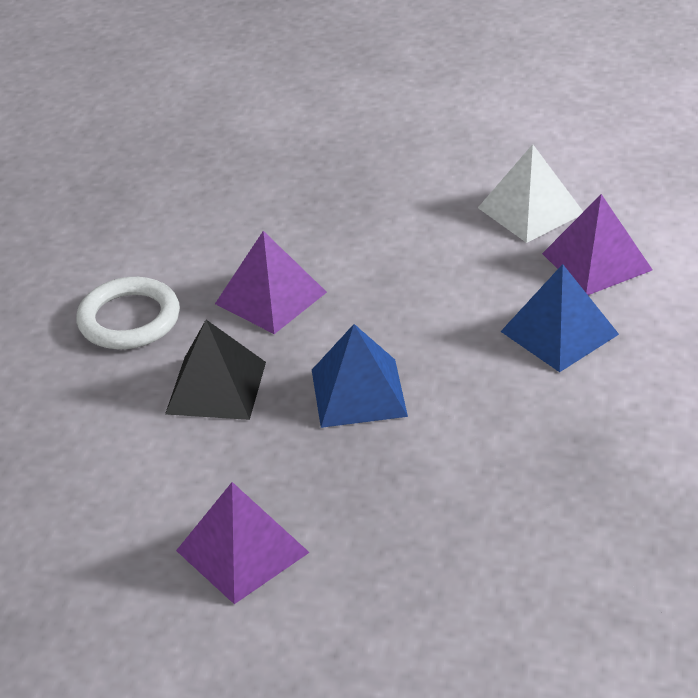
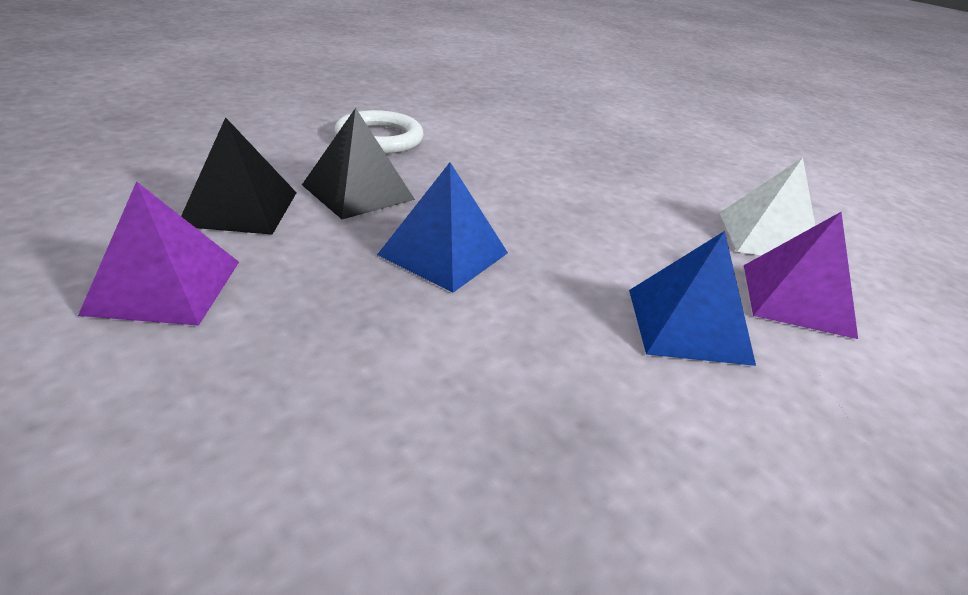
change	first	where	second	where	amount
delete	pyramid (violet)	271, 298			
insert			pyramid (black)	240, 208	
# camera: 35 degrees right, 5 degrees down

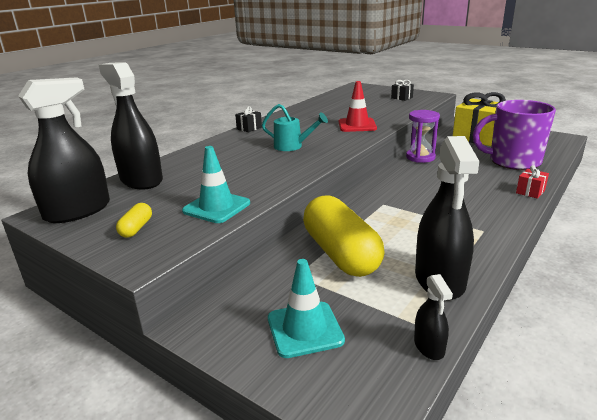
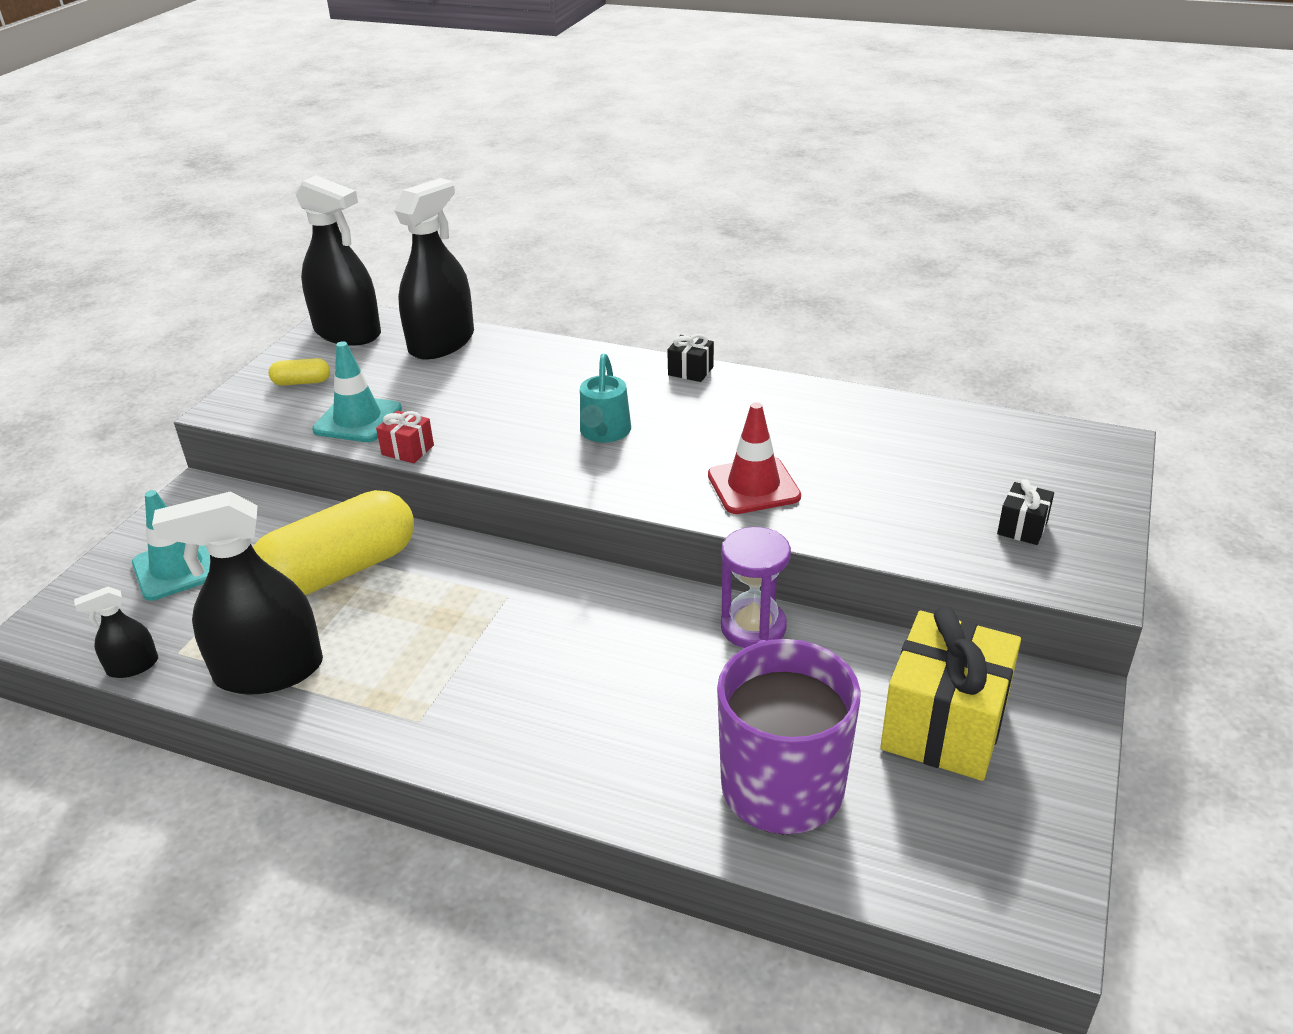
change	first	where	second	where	amount
move	wrapped gift (crimson)	530, 192		407, 450	
# camera: 75 degrees right, 10 degrees up

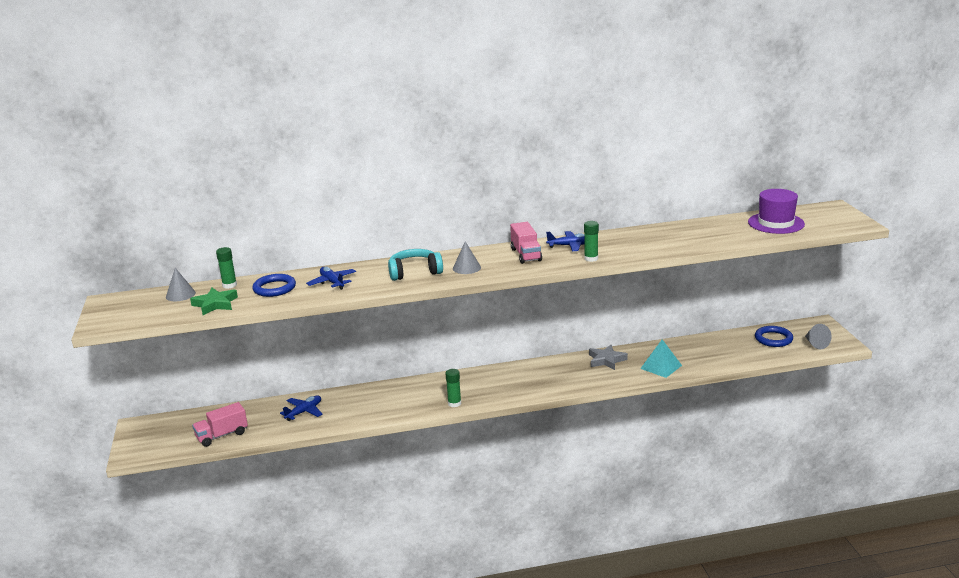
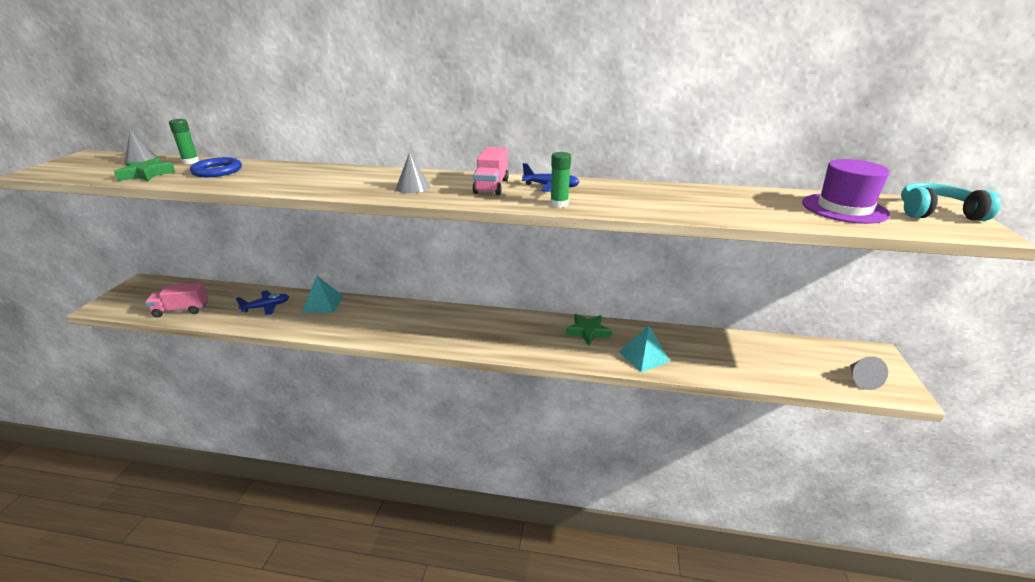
change	first	where	second	where	amount
delete	toy plane (royal blue)	332, 282			
move	over-ear headphones (aqua)	414, 272		937, 213	
delete	glue stick (emerald)	454, 403			
recolor	star shape (gray)	606, 360	star shape (emerald)	588, 331	
delete	torus (royal blue)	773, 339			
insert			pyramid (aqua)	323, 304	
# camera: 20 degrees right, 5 degrees up

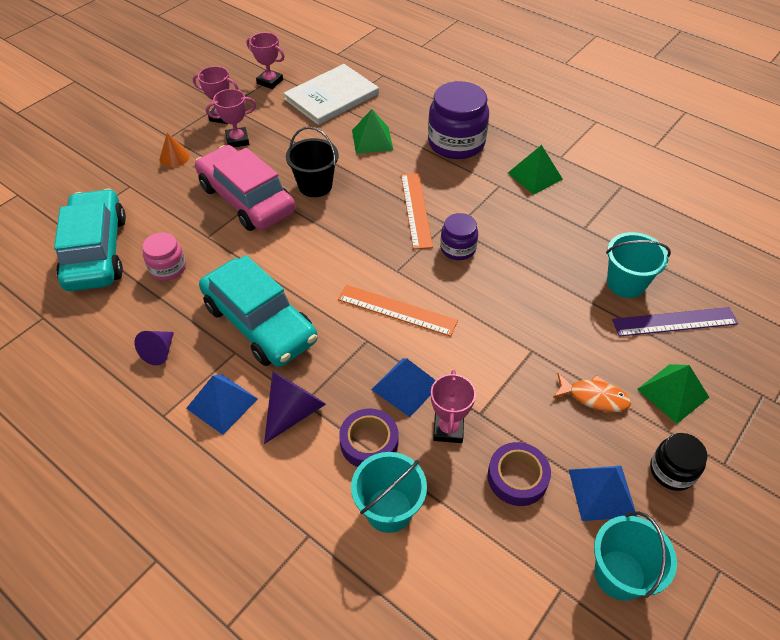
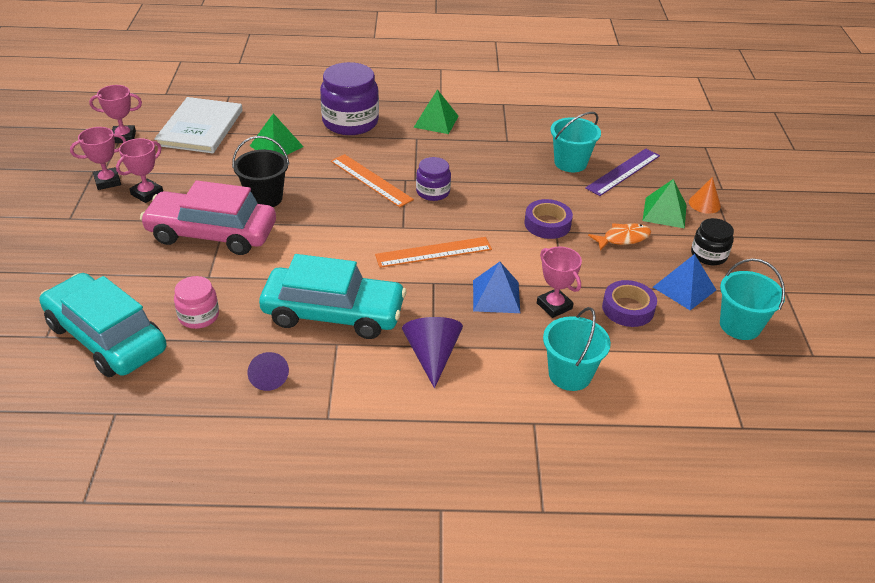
change	first	where	second	where	amount
move	cone shape (bright orange)	174, 157		704, 204	
delete	pyramid (royal blue)	222, 403			
move	tape (violet)	369, 442		547, 224	
# camera: 40 degrees left, 10 degrees down

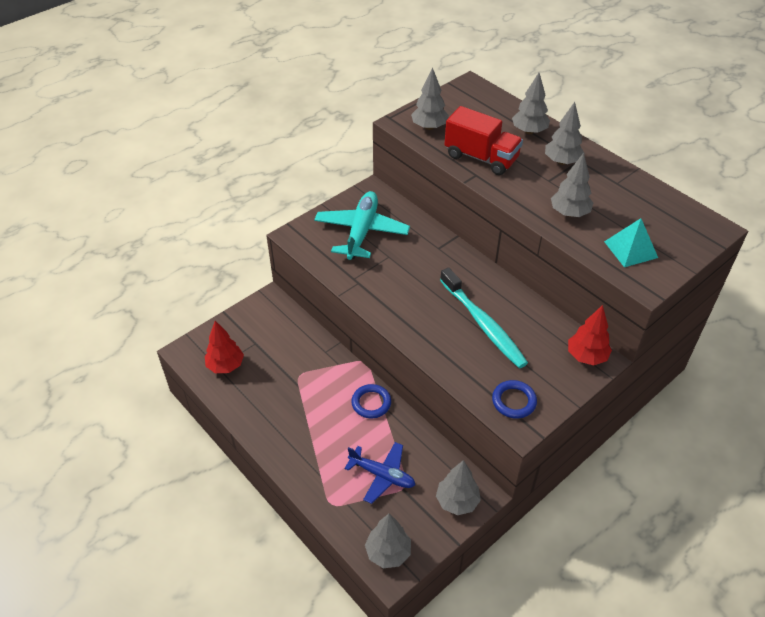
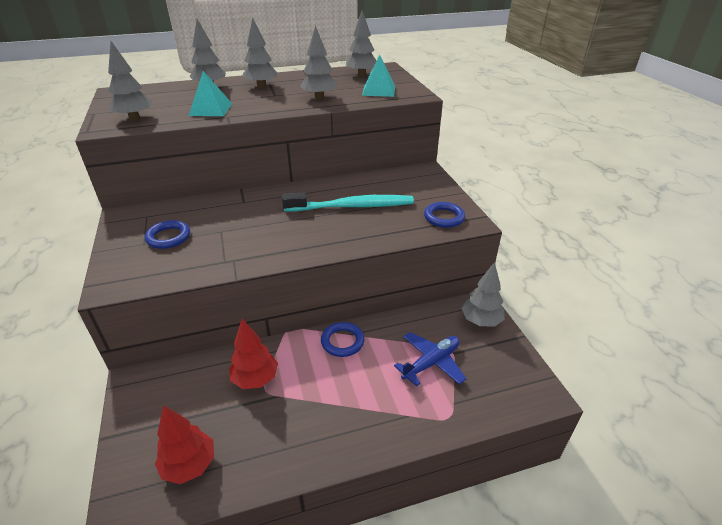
change	first	where	second	where	amount
replace	toy plane (aqua)	361, 232	torus (royal blue)	168, 237	
move	fir tree (gray)	388, 552		361, 75	
replace	truck (crimson)	481, 158	pyramid (aqua)	210, 109	
move	fir tree (crimson)	586, 356		255, 379	
# camera: 65 degrees left, 10 degrees down

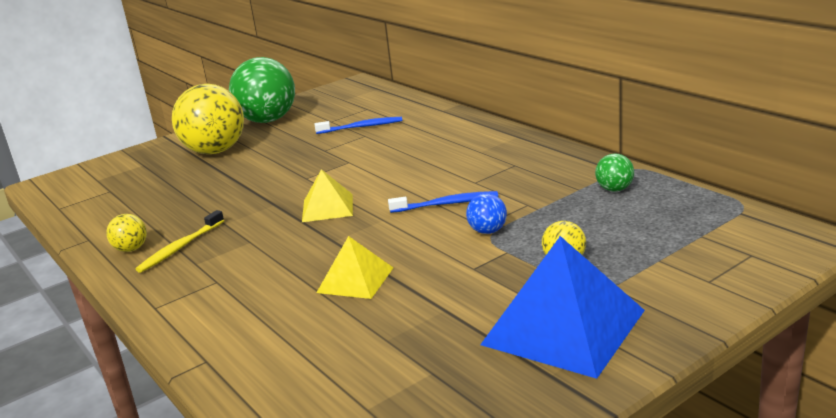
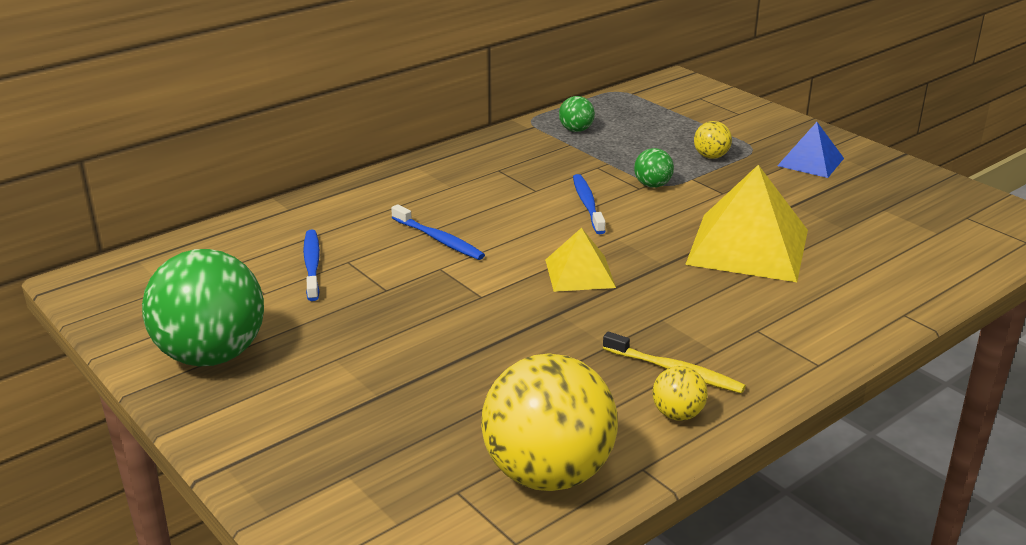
change	first	where	second	where	amount
move	play ball (golden)	215, 151		548, 473	
resize	pyramid (golden)	355, 280		748, 247	x1.80
recolor	play ball (royal blue)	487, 231	play ball (emerald)	652, 185	
resize	pyramid (royal blue)	563, 327		810, 162	x0.55
insert			toothbrush (royal blue)	438, 239	
# camera: 95 degrees left, 5 degrees up

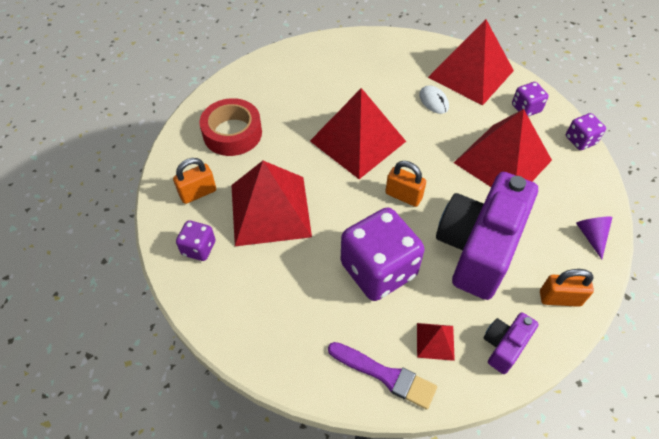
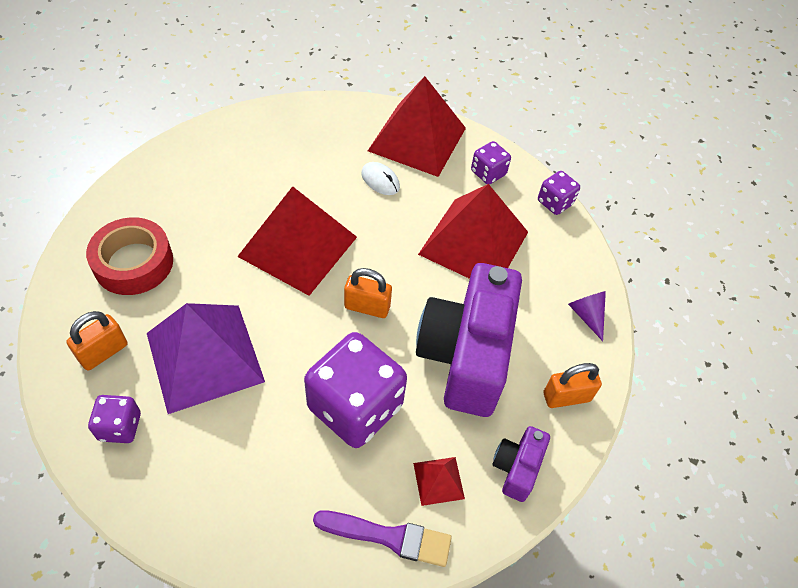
change	first	where	second	where	amount
recolor	pyramid (crimson)	270, 210	pyramid (violet)	204, 357	
# camera: 20 degrees left, 0 degrees up

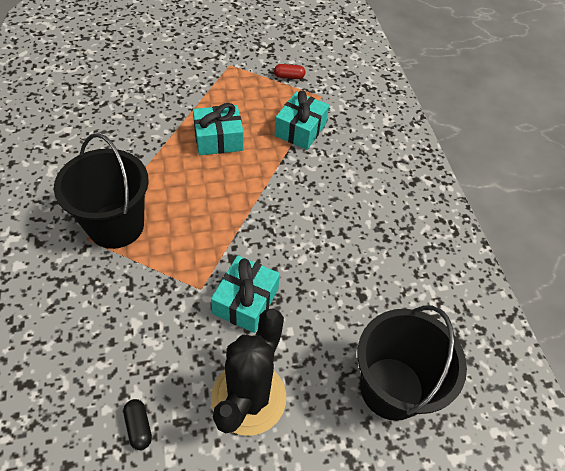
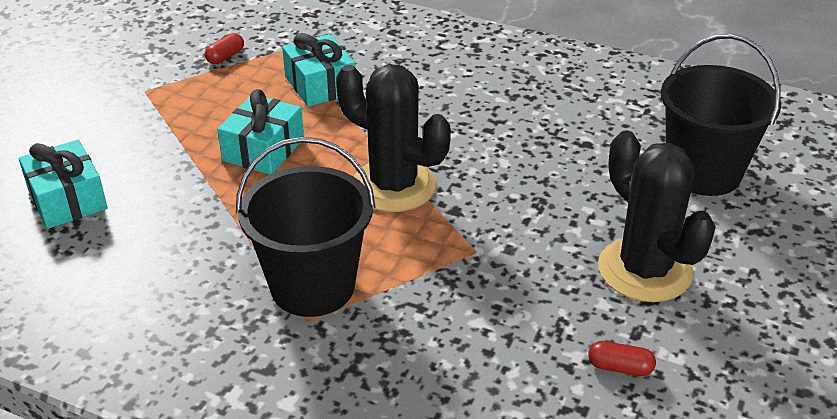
change	first	where	second	where	amount
recolor	capsule (black)	139, 427	capsule (crimson)	620, 367	
move	wrapped gift (aqua)	245, 301		67, 199	
insert			cactus (black)	394, 186	
# camera: 50 degrees left, 15 degrees down

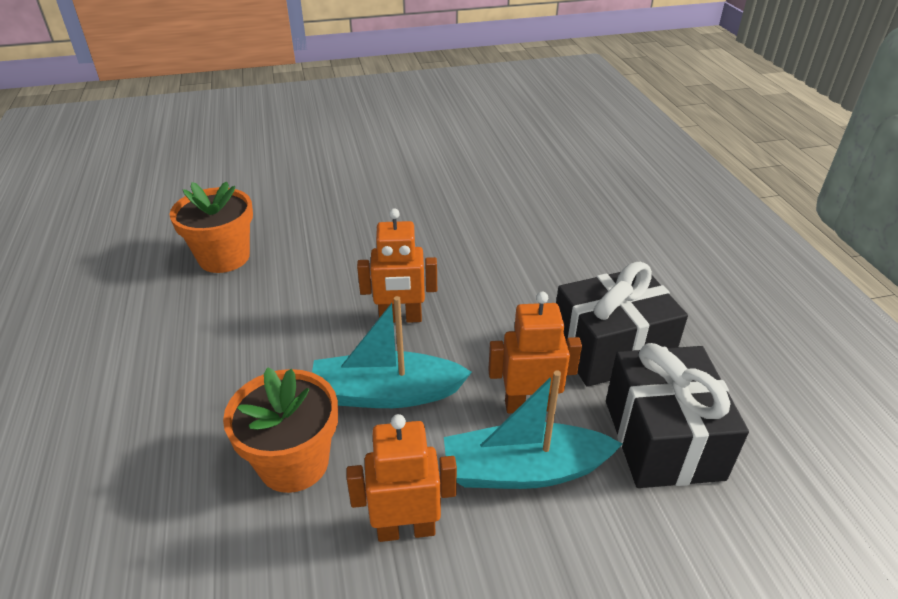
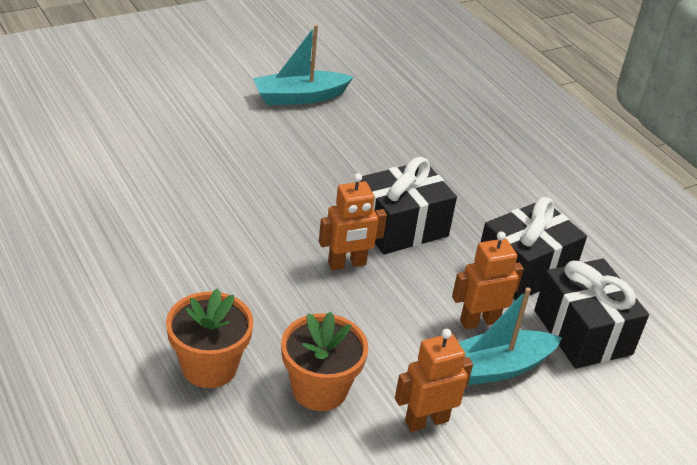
change	first	where	second	where	amount
move	potted plant (bright orange)	224, 257		209, 367	
move	boat (aqua)	386, 394		299, 97	
insert			wrapped gift (black)	401, 227	
# camera: 20 degrees left, 0 degrees up

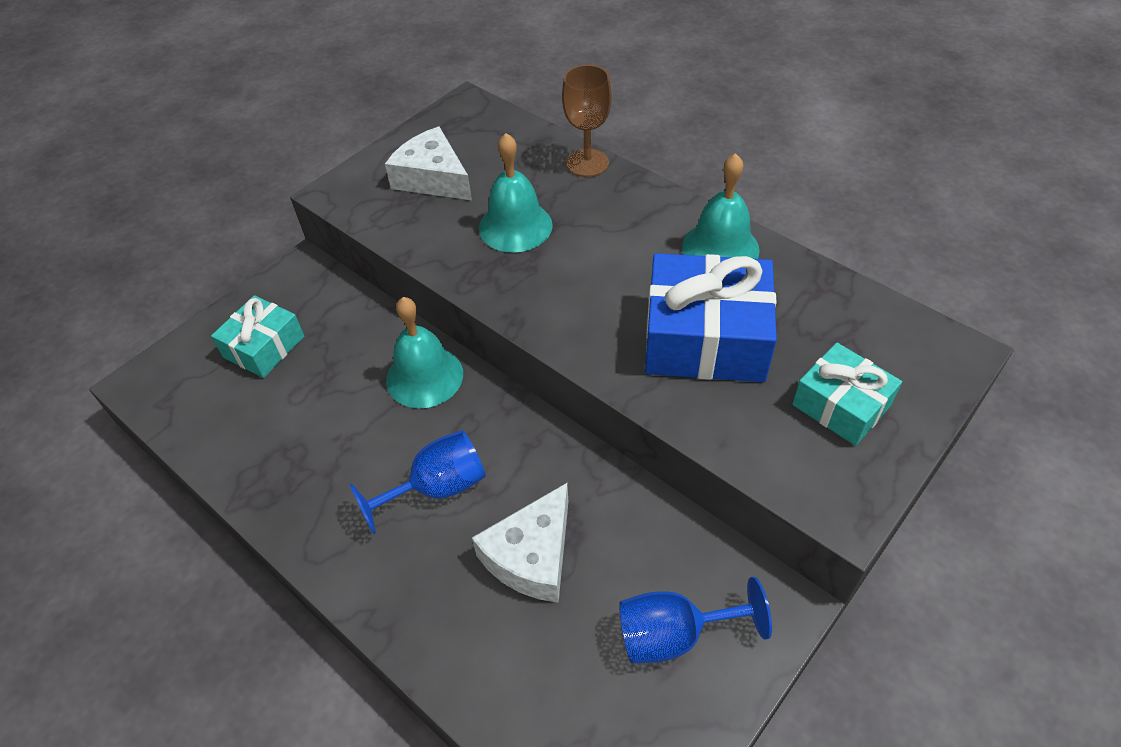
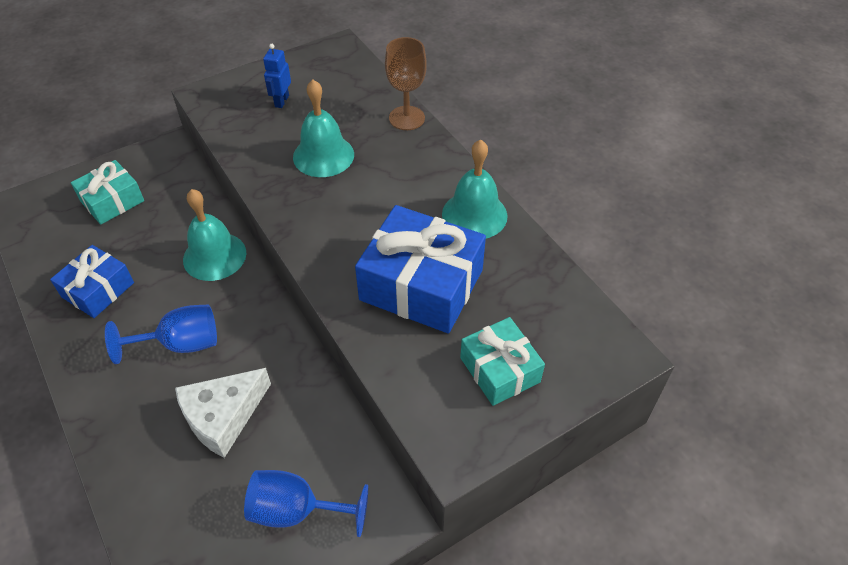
change	first	where	second	where	amount
replace	cheese wedge (pure white)	432, 178	robot figure (royal blue)	281, 101	
insert			wrapped gift (royal blue)	98, 290	
# camera: 15 degrees right, 0 degrees up

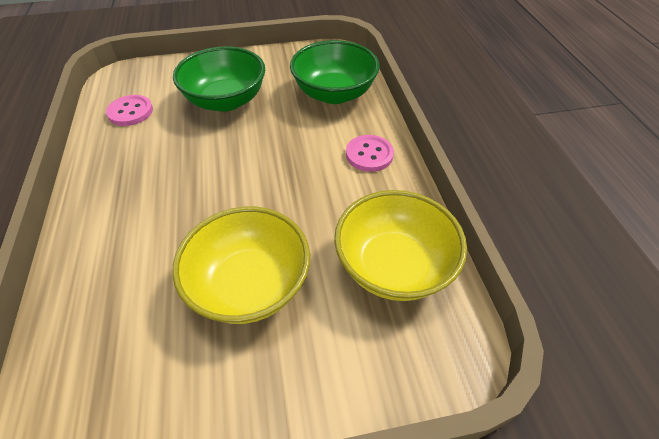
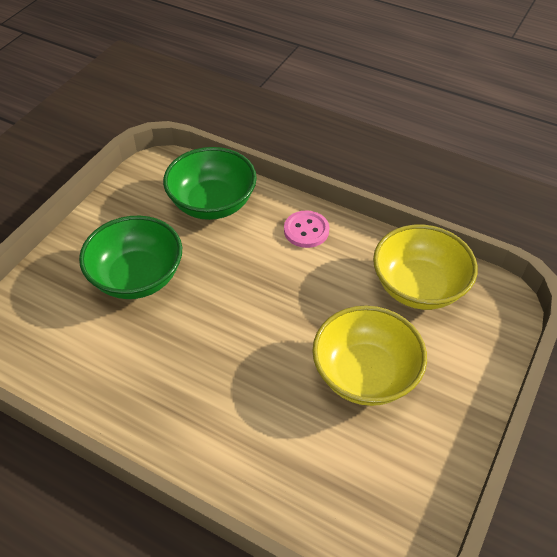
change	first	where	second	where	amount
delete	shirt button (rose-pink)	130, 112			
# camera: 50 degrees left, 0 degrees up

